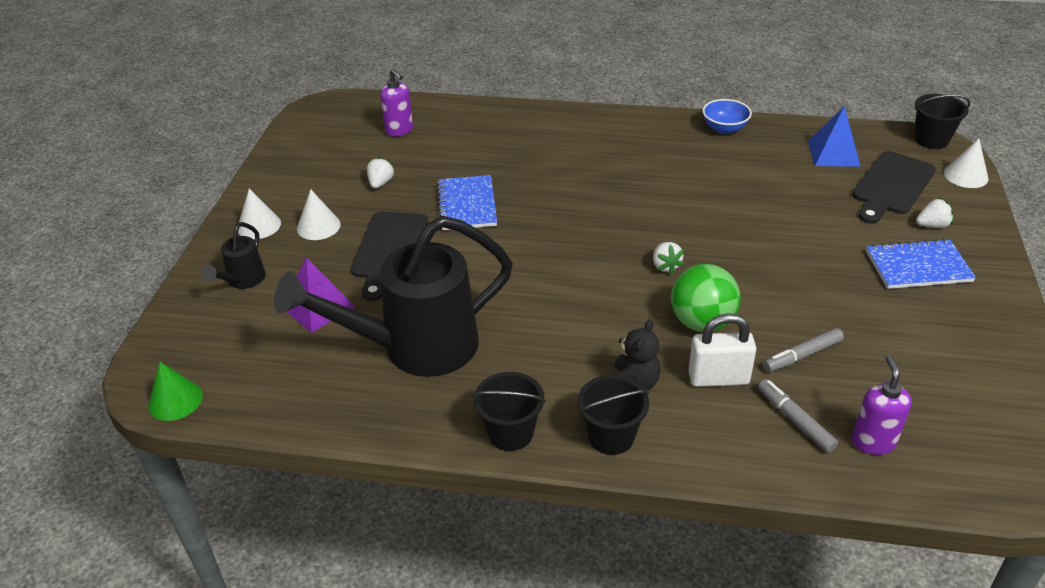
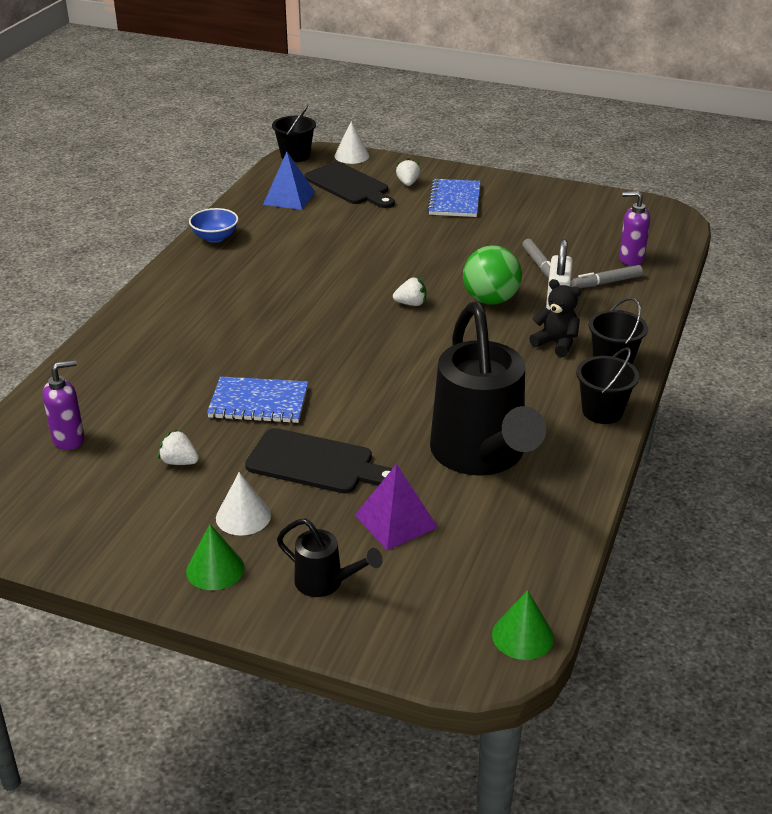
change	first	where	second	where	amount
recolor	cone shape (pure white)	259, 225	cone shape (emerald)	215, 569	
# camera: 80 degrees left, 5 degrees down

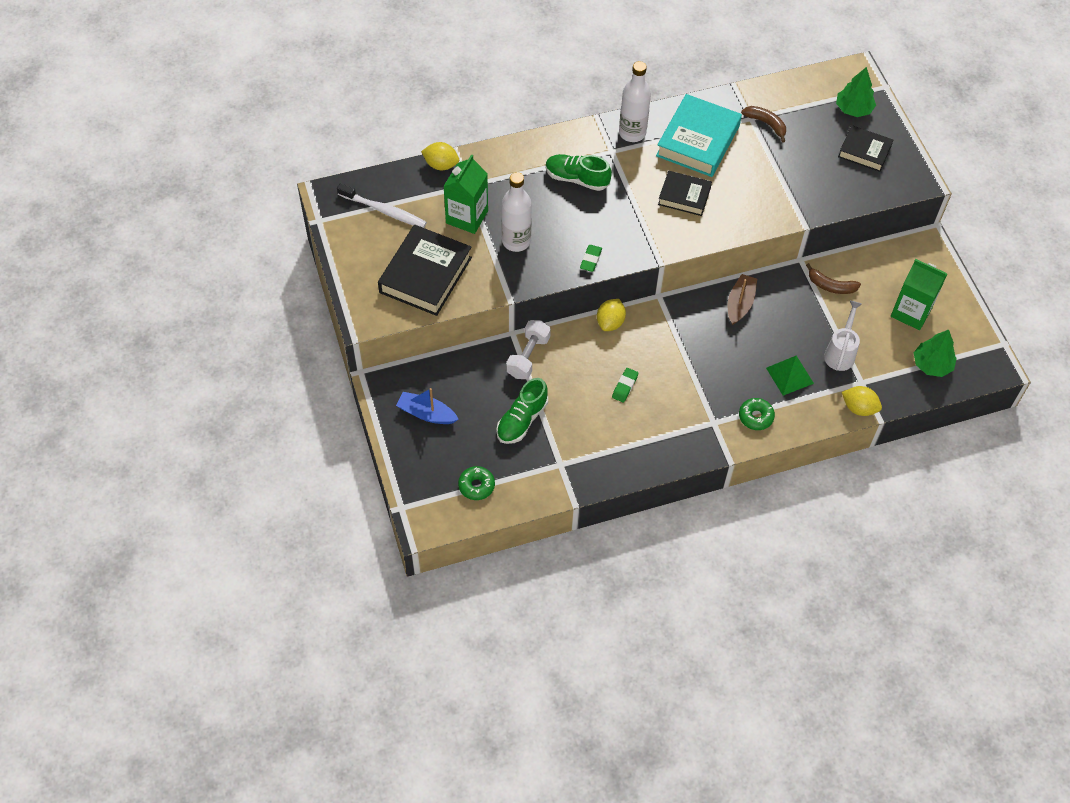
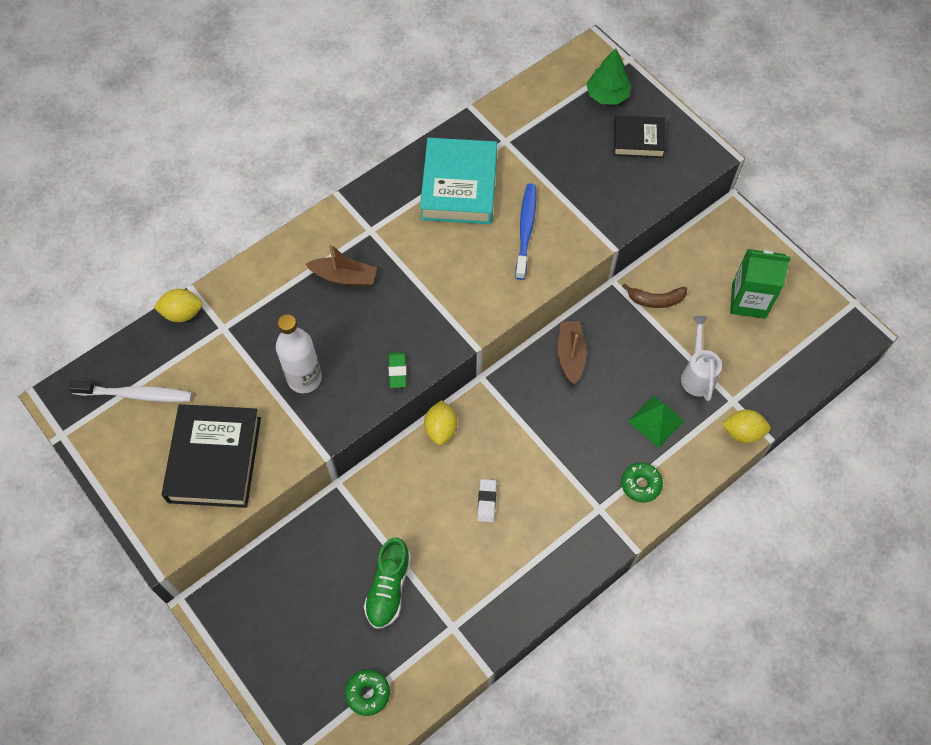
change	first	where	second	where	amount
delete	boat (royal blue)	426, 414			
delete	juice carton (emerald)	467, 217			
delete	hand weight (pure white)	528, 356			
replace	shoe (emerald)	577, 179	boat (dark brown)	344, 277	
recolor	gum eraser (emerald)	624, 386	gum eraser (pure white)	486, 501	
delete	drink bottle (pure white)	632, 133			
delete	book (black)	684, 196			
delete	banana (dark brown)	766, 124			
delete	fir tree (emerald)	932, 364			
insert			toothbrush (royal blue)	526, 230	
# camera: 20 degrees left, 5 degrees up

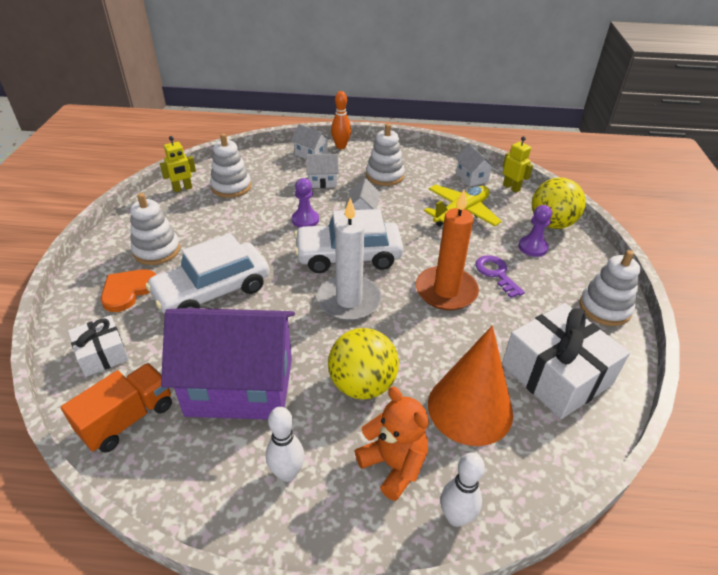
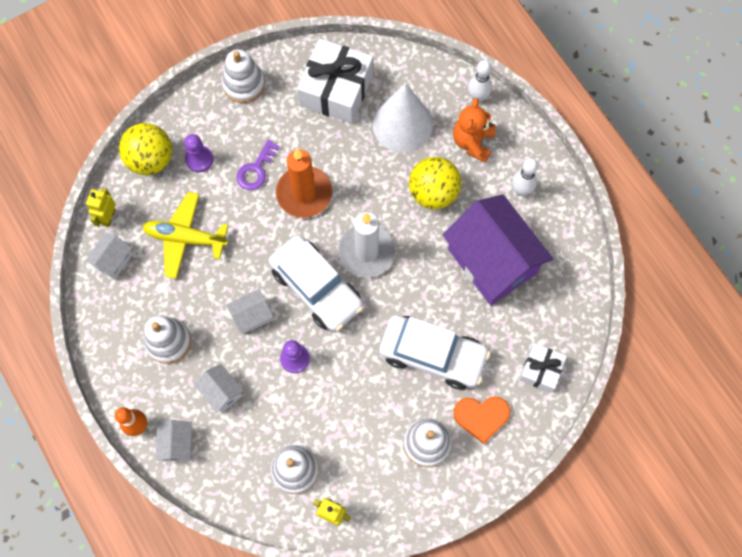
change	first	where	second	where	amount
delete	truck (bright orange)	128, 419			
recolor	cone shape (bright orange)	470, 408	cone shape (pure white)	402, 124	
# camera: 125 degrees left, 30 degrees up

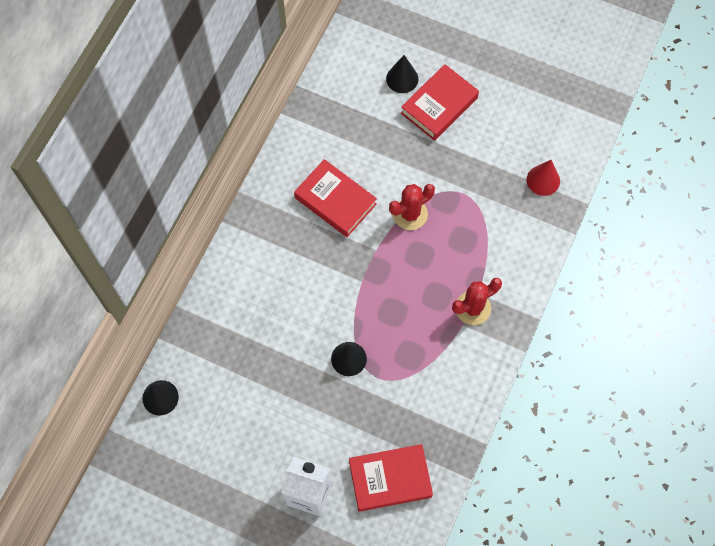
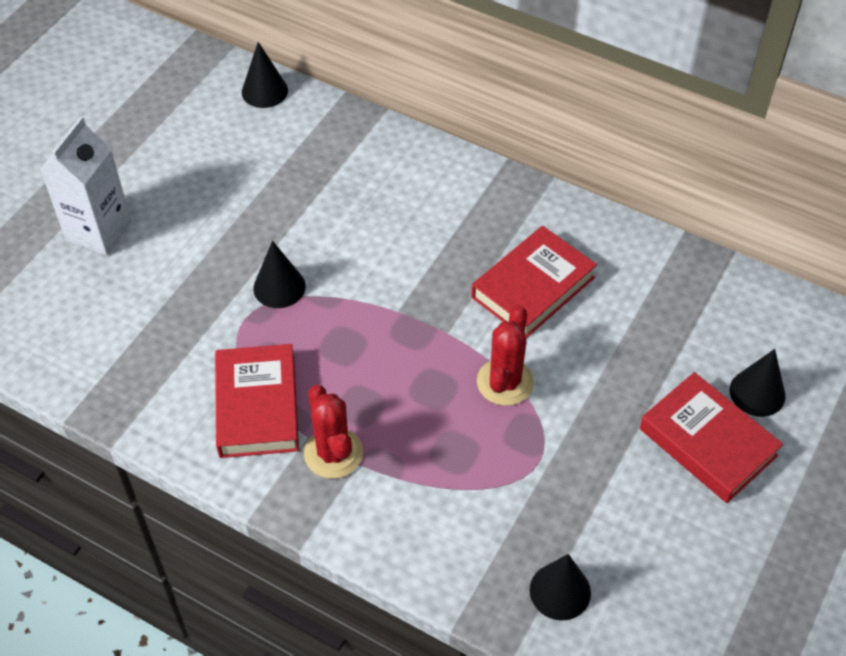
change	first	where	second	where	amount
move	book (crimson)	390, 479		257, 406	
rotate	cactus (crimson)	410, 214		505, 382	45 degrees clockwise
recolor	cone shape (crimson)	543, 180	cone shape (black)	560, 591	
# camera: 95 degrees right, 15 degrees down

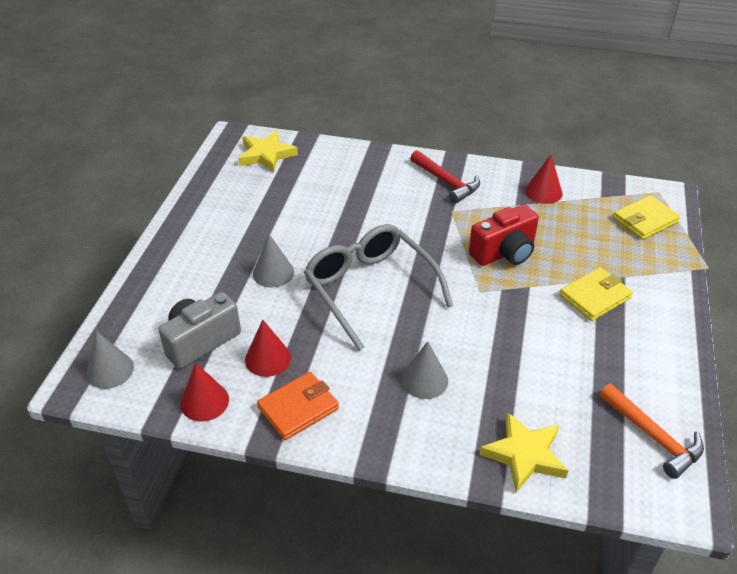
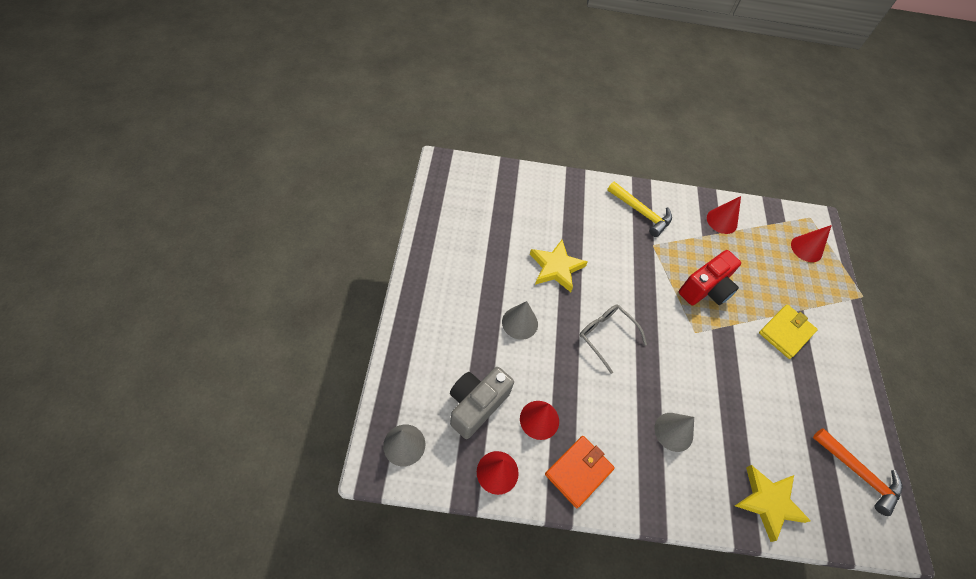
change	first	where	second	where	amount
move	star shape (golden)	266, 155		556, 268	
resize	eyeglasses (gray)	370, 289		606, 336	x0.55
recolor	hammer (crimson)	446, 182	hammer (golden)	641, 213	
replace	card wallet (golden)	645, 220	cone shape (crimson)	806, 249	
# camera: 15 degrees left, 15 degrees up

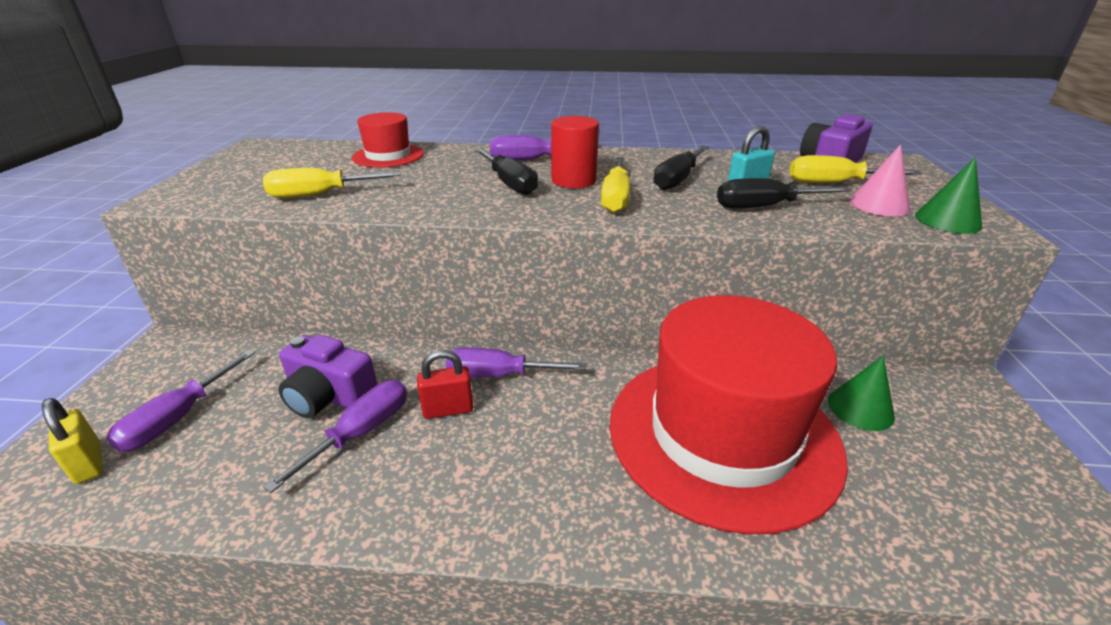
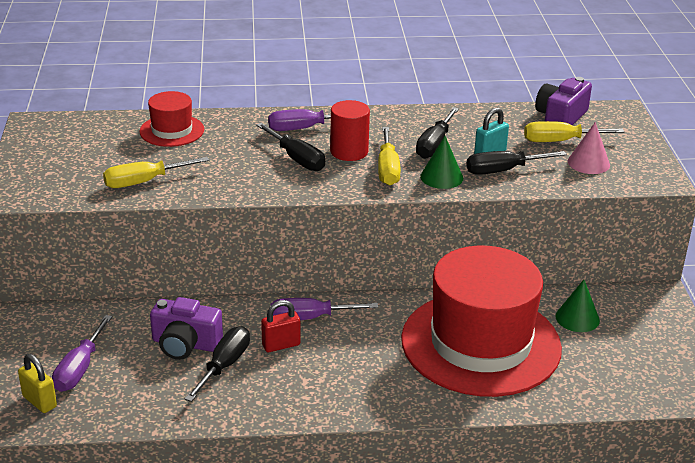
change	first	where	second	where	amount
recolor	flat screwdriver (violet)	361, 433	flat screwdriver (black)	224, 365	
move	cone shape (emerald)	947, 220		441, 177	
# camera: 10 degrees left, 0 degrees up

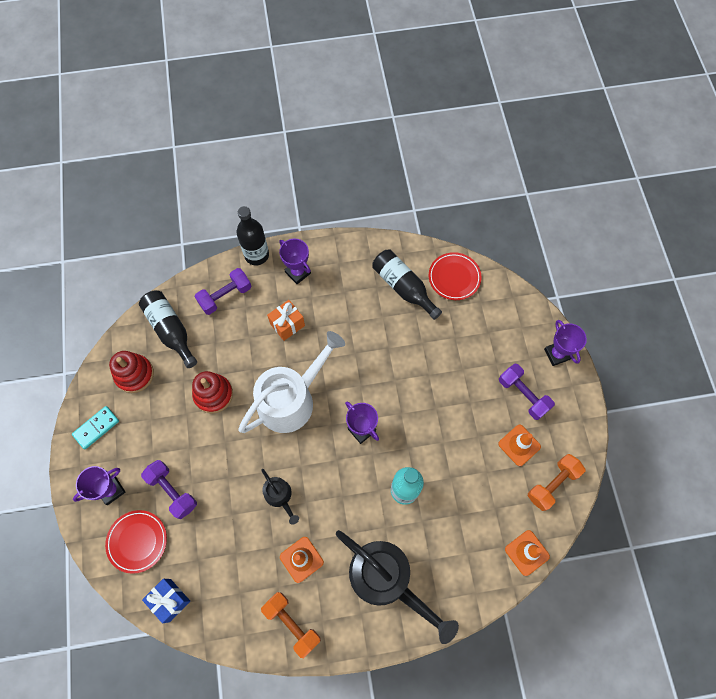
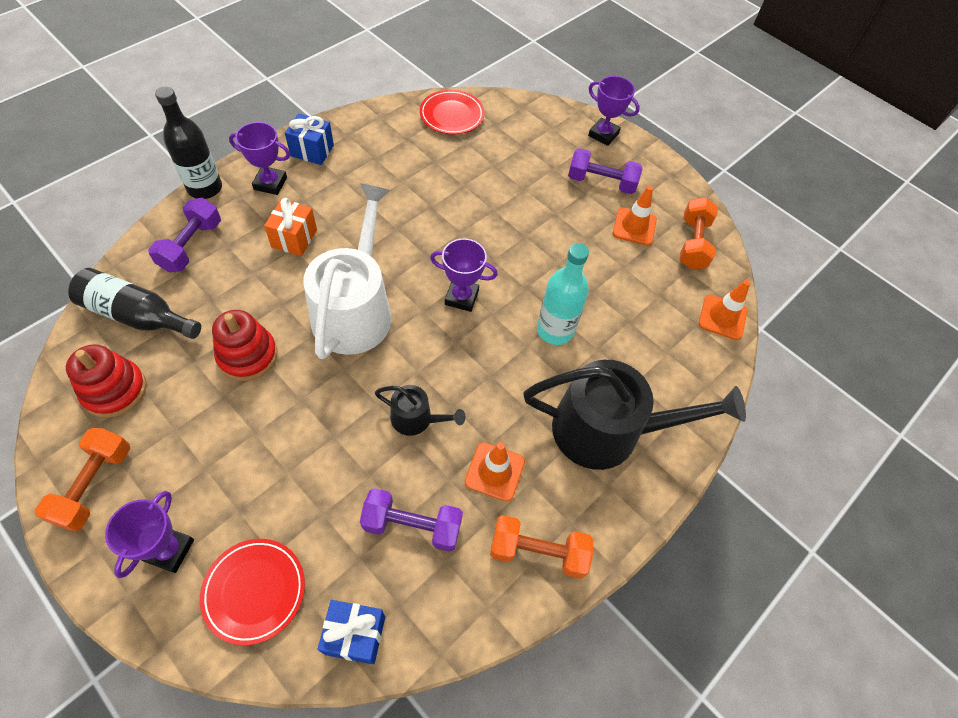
change	first	where	second	where	amount
replace	domino tile (aqua)	96, 428	hand weight (bright orange)	94, 485	
move	hand weight (violet)	172, 491		412, 526	
delete	drink bottle (black)	403, 287			
insert			wrapped gift (royal blue)	312, 151	
# camera: 40 degrees left, 10 degrees down

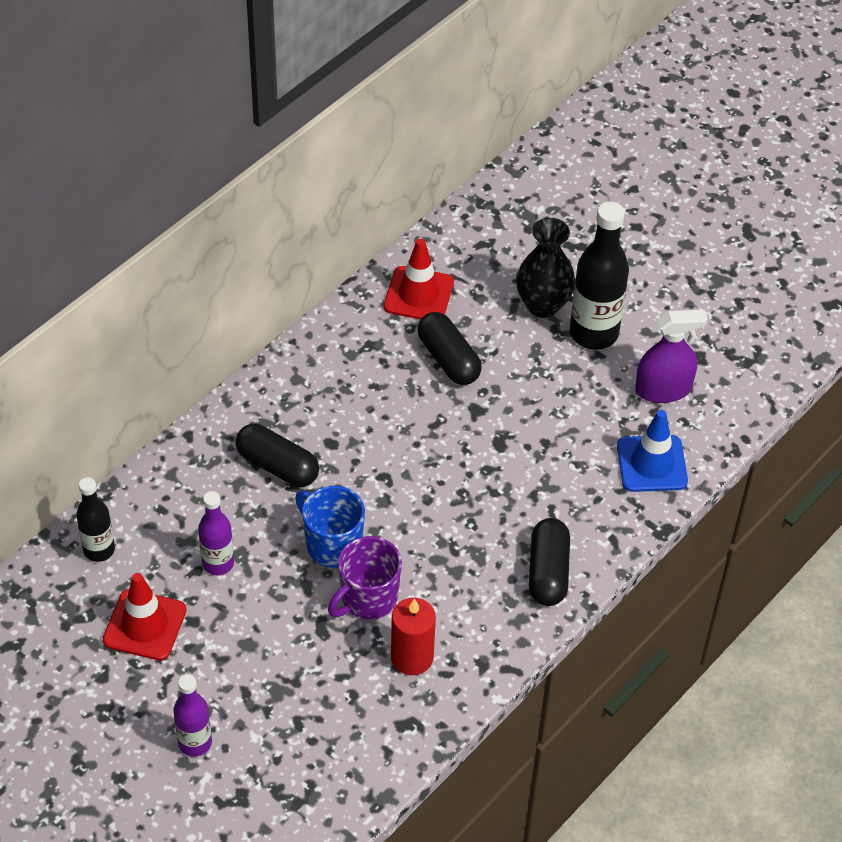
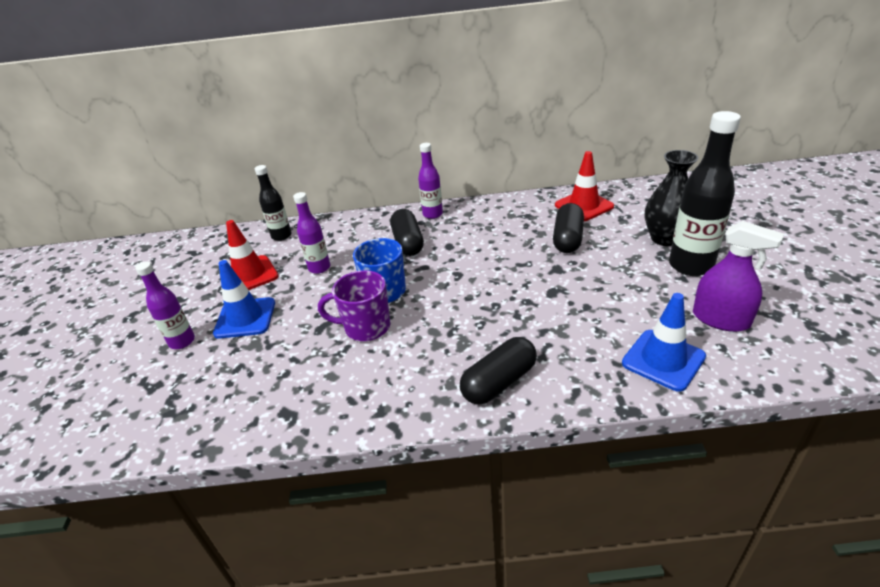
change	first	where	second	where	amount
delete	wax candle (crimson)	412, 657			
insert			traffic cone (royal blue)	245, 318	
insert			drink bottle (violet)	432, 214	
# camera: 50 degrees right, 15 degrees down

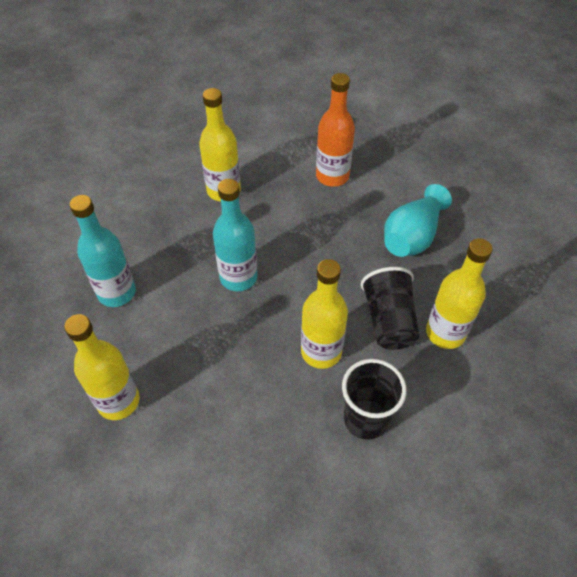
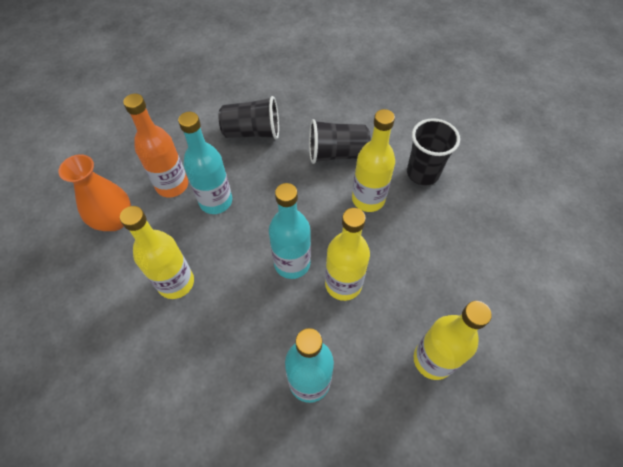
change	first	where	second	where	amount
replace	tall vase (aqua)	412, 236	beaker (black)	252, 132	
move	drink bottle (golden)	445, 333		343, 284	
insert			tall vase (bright orange)	114, 220	
insert			drink bottle (aqua)	216, 201	
# camera: 90 degrees left, 5 degrees up

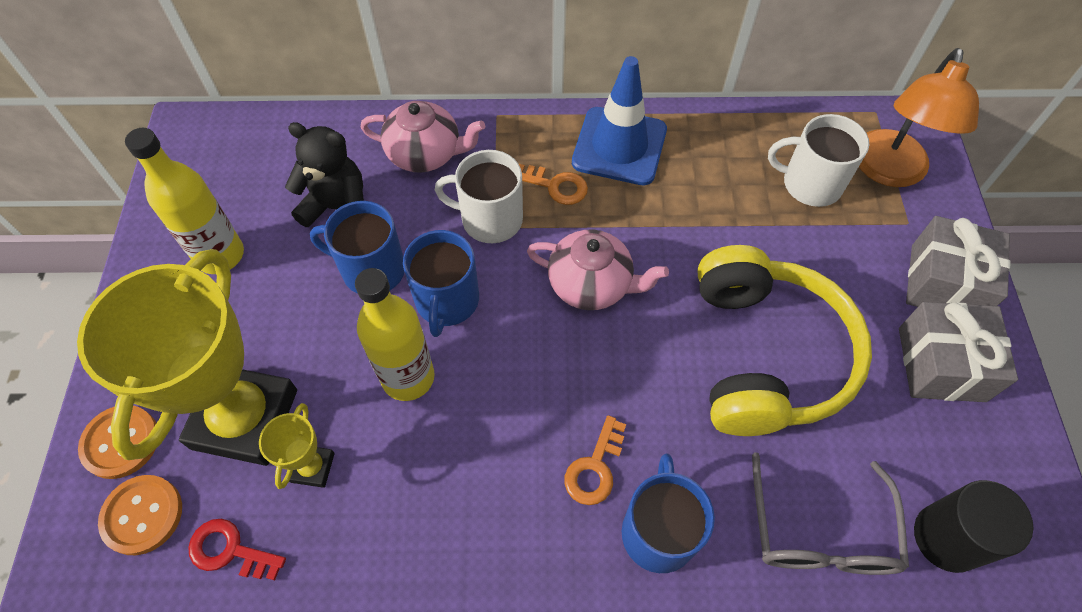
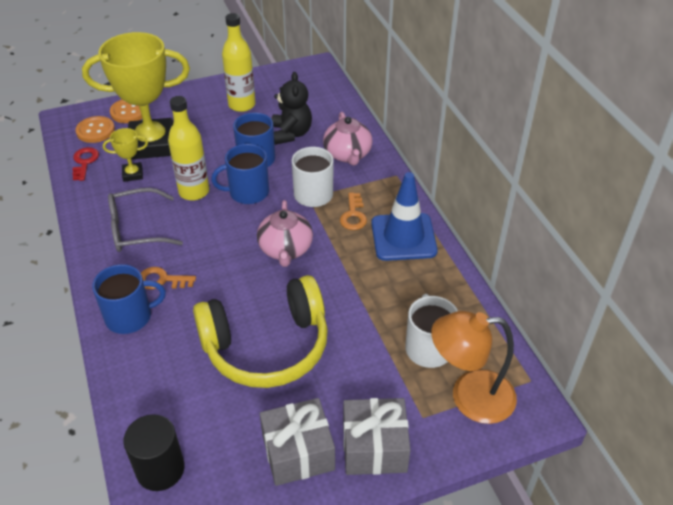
change	first	where	second	where	amount
move	eyeglasses (gray)	820, 533		136, 229	
# camera: 70 degrees right, 15 degrees down

